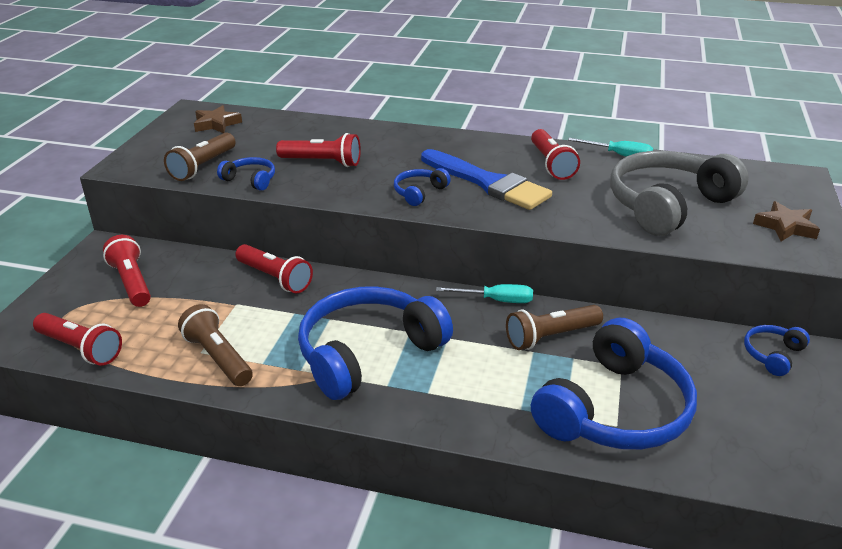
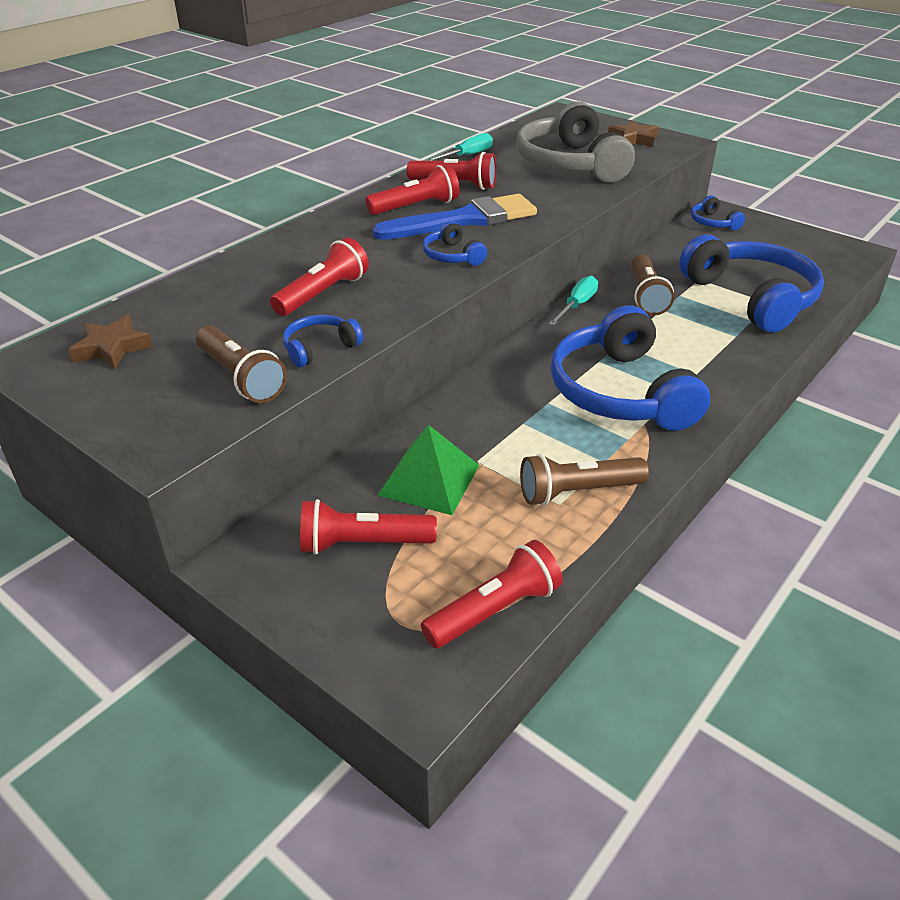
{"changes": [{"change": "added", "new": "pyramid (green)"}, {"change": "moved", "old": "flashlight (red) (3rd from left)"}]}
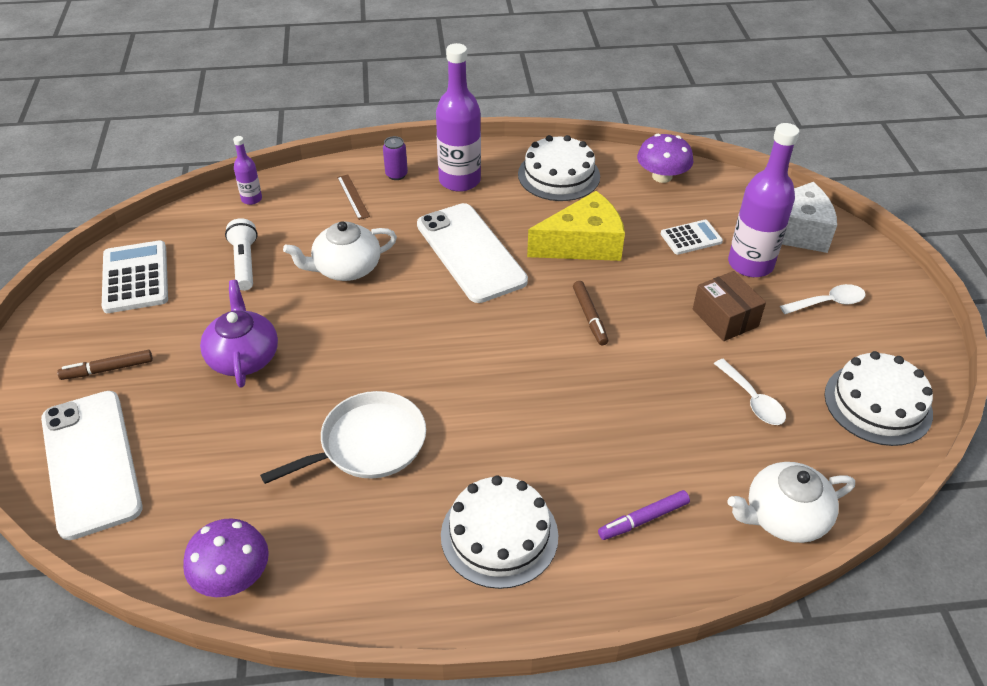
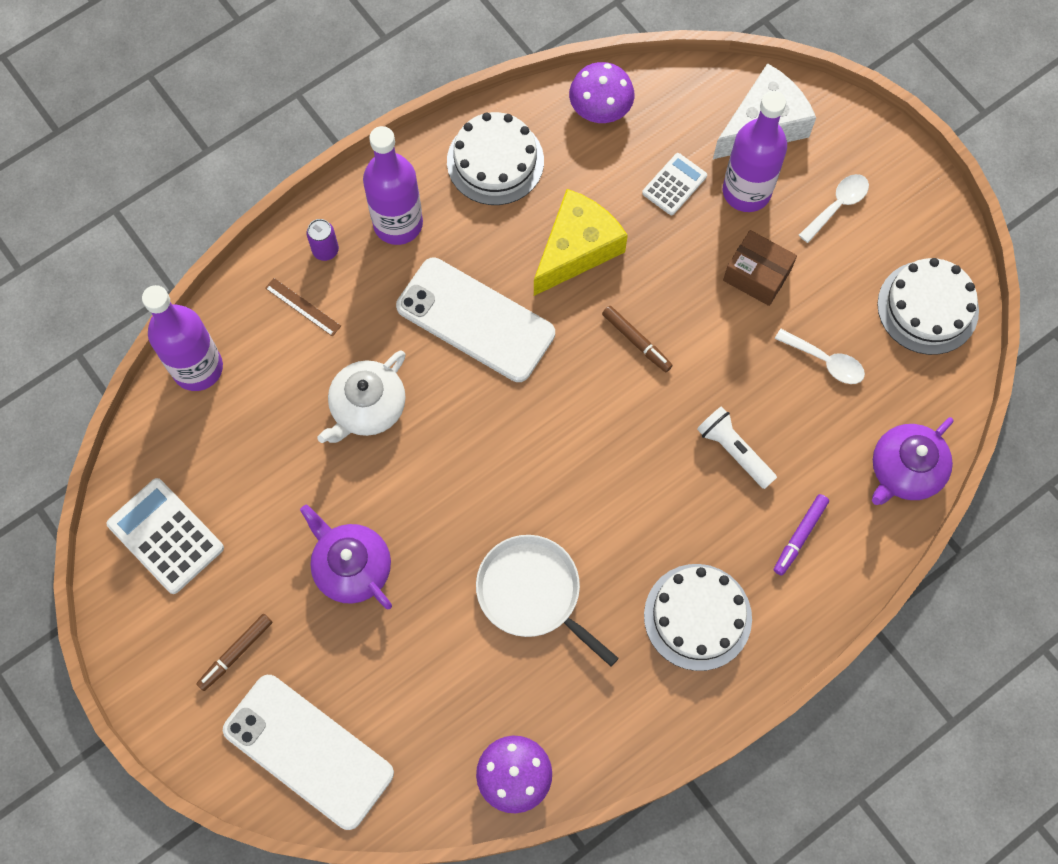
{"changes": [{"change": "moved", "old": "flashlight (white)"}, {"change": "recoloured", "old": "teapot (white) (2nd from left)", "new": "teapot (purple) (2nd from left)"}, {"change": "turned", "old": "pan (white)", "degrees": -75}, {"change": "resized", "old": "bottle (purple) (1st from left)", "factor": 2.06}]}
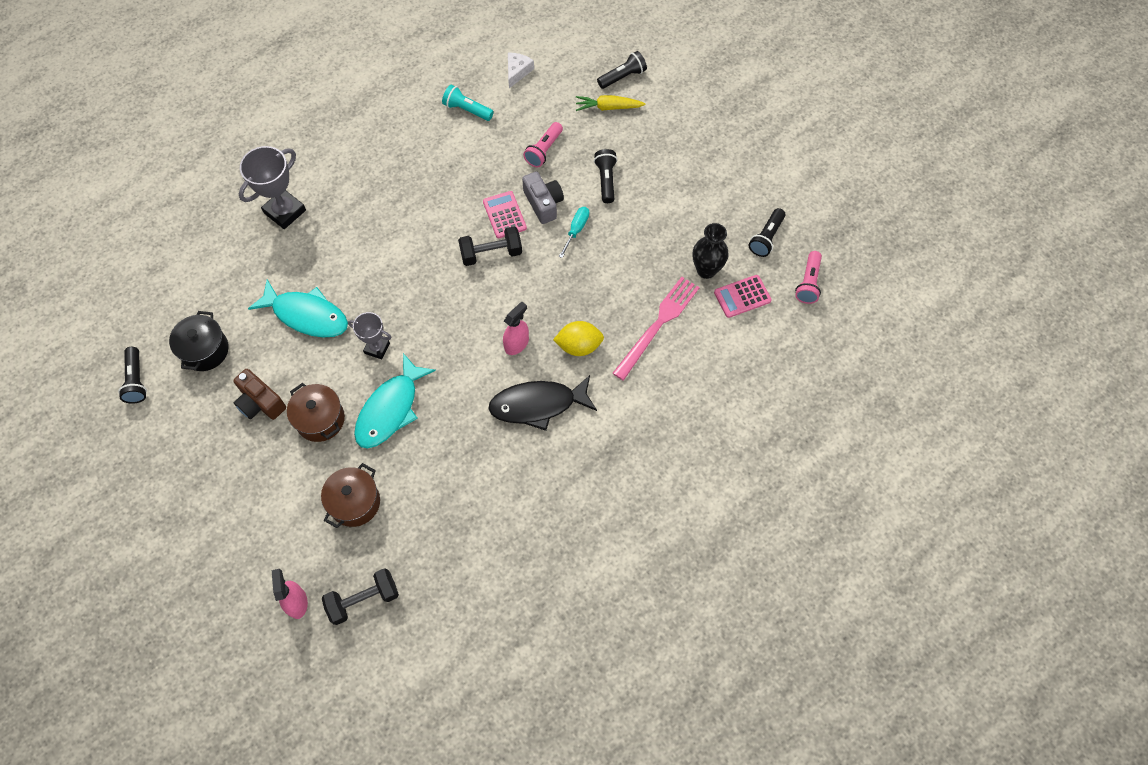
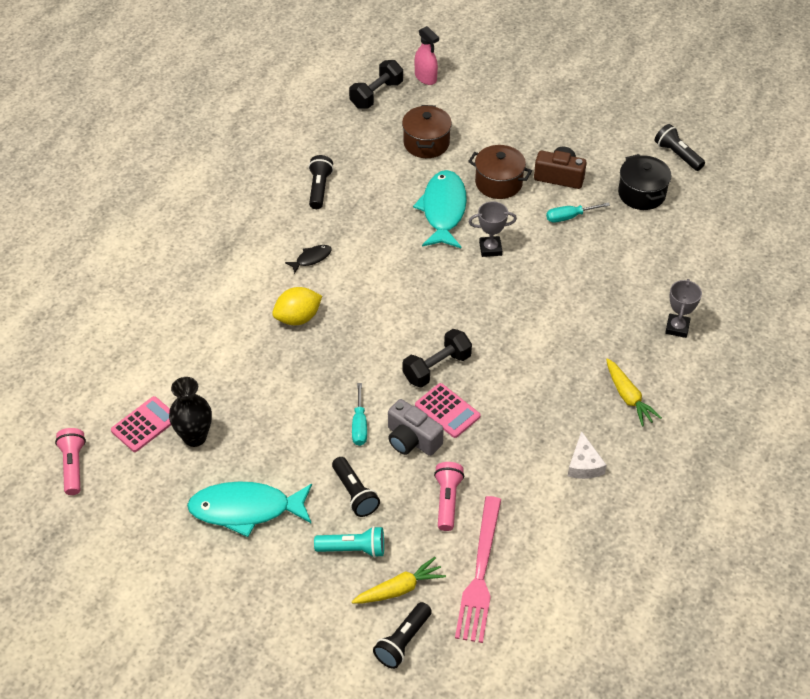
{"changes": [{"change": "removed", "old": "spray bottle (pink) (2nd from left)"}, {"change": "added", "new": "screwdriver (turquoise) (2nd from left)"}, {"change": "added", "new": "carrot (yellow) (2nd from left)"}, {"change": "moved", "old": "fish (turquoise) (1st from left)"}, {"change": "moved", "old": "flashlight (turquoise)"}, {"change": "moved", "old": "cheese (white)"}, {"change": "moved", "old": "fork (pink)"}, {"change": "moved", "old": "flashlight (black) (4th from left in the first image)", "new": "flashlight (black) (1st from left)"}, {"change": "resized", "old": "trophy (grey) (1st from left in the first image)", "factor": 0.61}, {"change": "resized", "old": "fish (black)", "factor": 0.45}]}
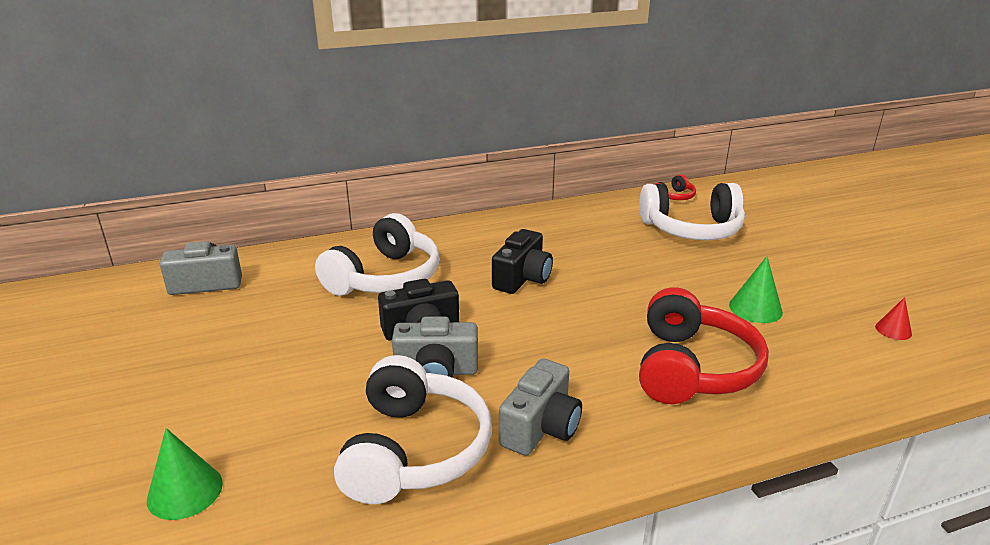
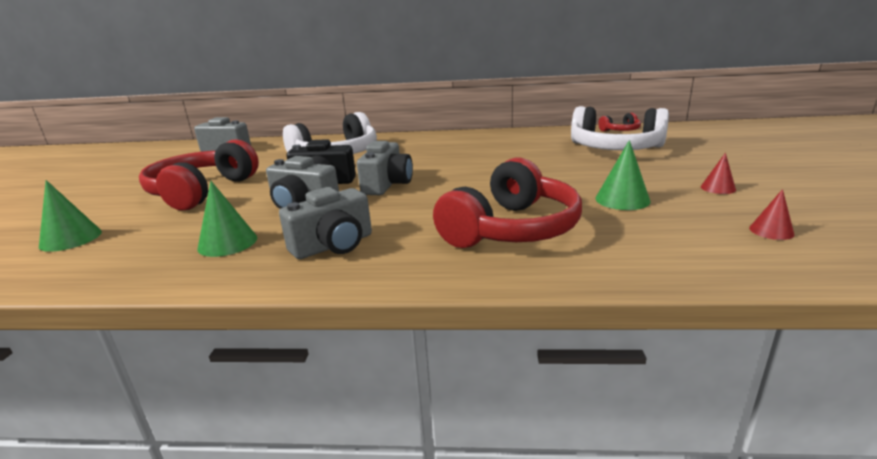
{"changes": [{"change": "removed", "old": "camera (black) (2nd from left)"}, {"change": "added", "new": "headphones (red) (1st from left)"}, {"change": "added", "new": "camera (grey) (4th from left)"}, {"change": "added", "new": "cone (red) (1st from left)"}, {"change": "replaced", "old": "headphones (white) (2nd from left)", "new": "cone (green) (2nd from left)"}]}
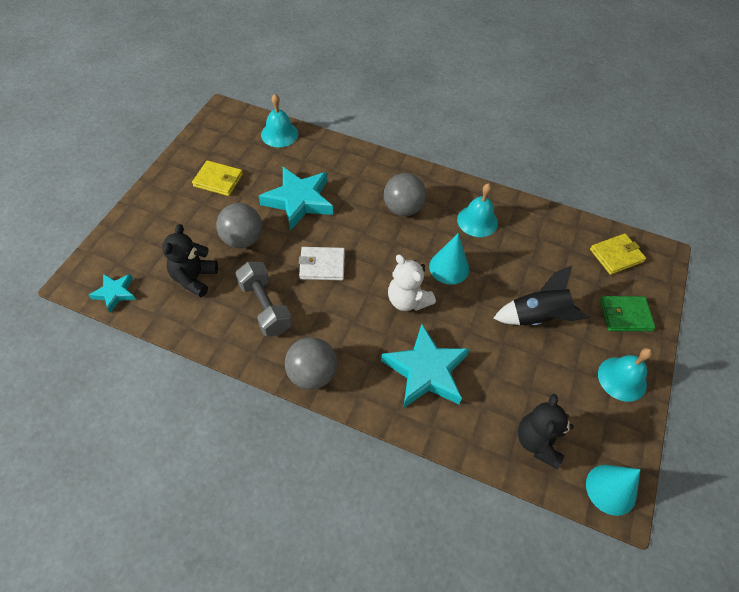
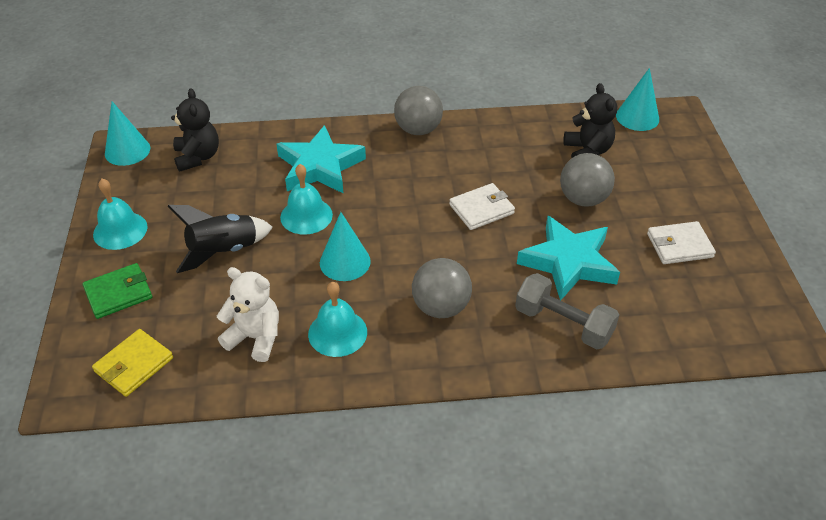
{"changes": [{"change": "moved", "old": "dumbbell (grey)"}, {"change": "moved", "old": "bell (turquoise) (1st from left in the first image)", "new": "bell (turquoise) (2nd from left)"}, {"change": "moved", "old": "teddy bear (white)"}, {"change": "replaced", "old": "star (turquoise) (1st from left)", "new": "cone (turquoise) (3rd from left)"}, {"change": "recoloured", "old": "wallet (yellow) (1st from left)", "new": "wallet (white) (2nd from left)"}]}
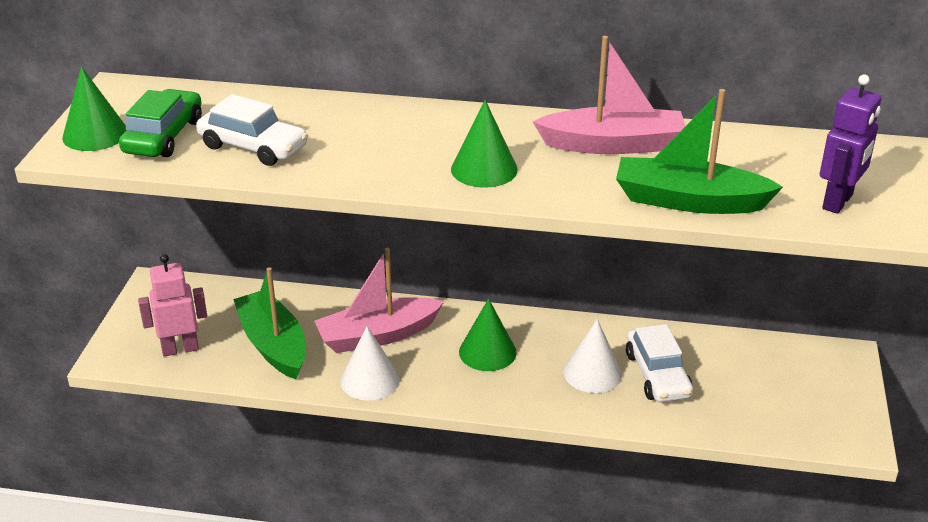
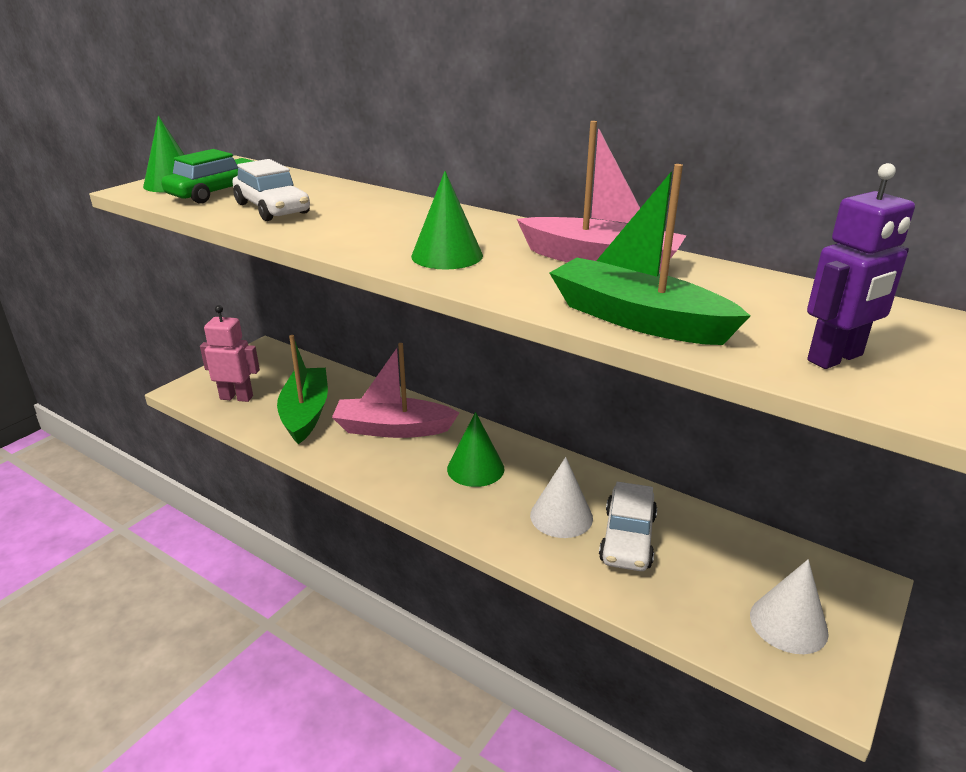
{"changes": [{"change": "moved", "old": "cone (white) (1st from left in the first image)", "new": "cone (white) (2nd from left)"}]}
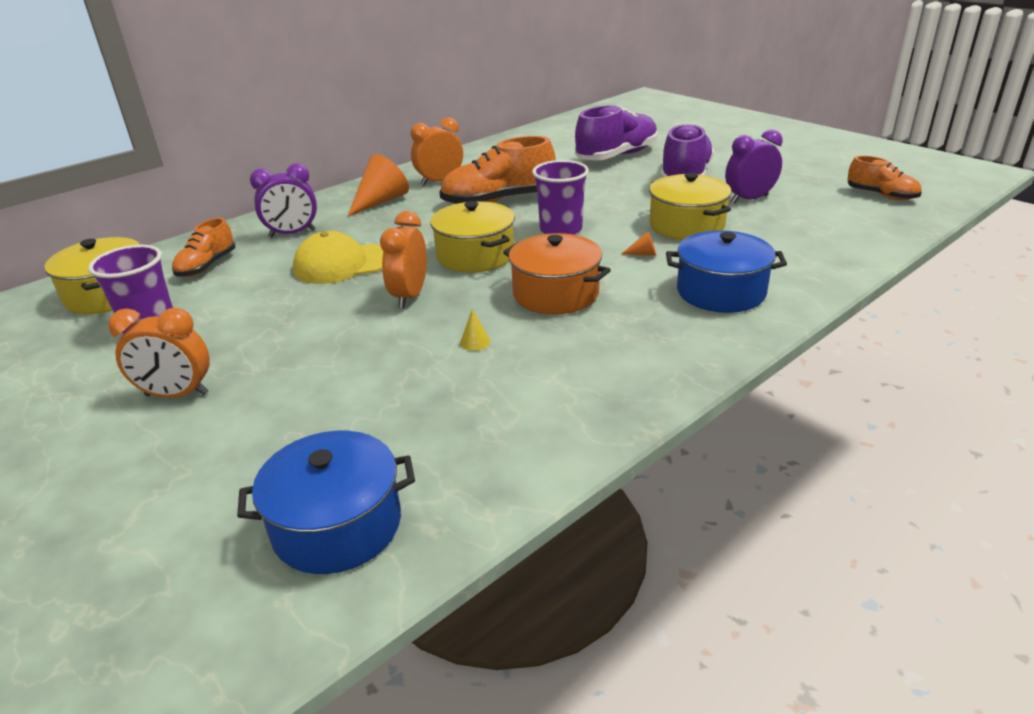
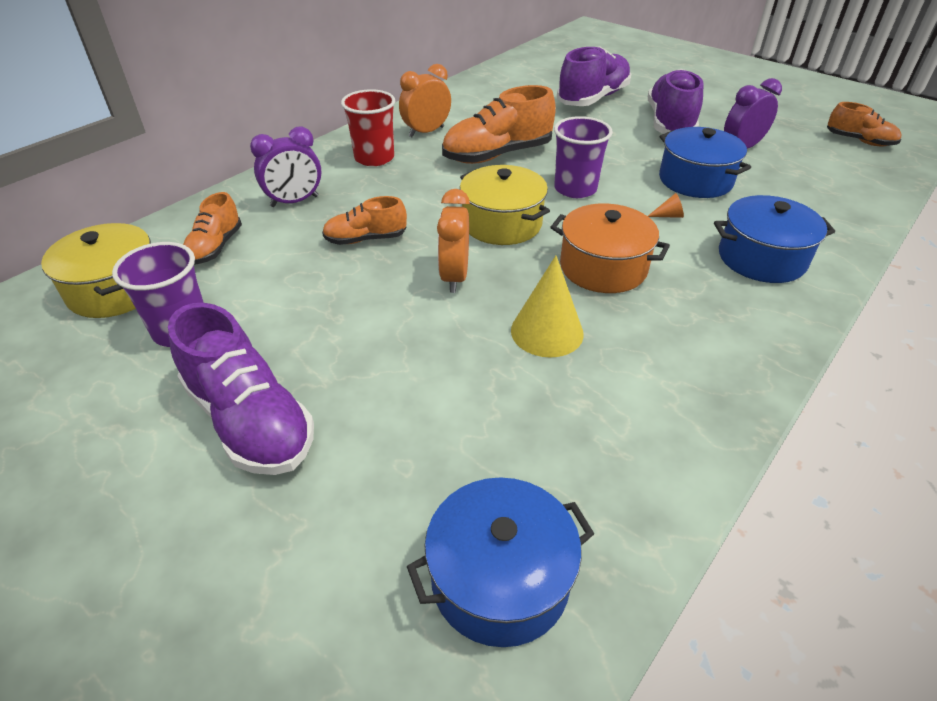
{"changes": [{"change": "replaced", "old": "clock (orange) (1st from left)", "new": "shoe (purple) (1st from left)"}, {"change": "replaced", "old": "cap (yellow)", "new": "shoe (orange) (2nd from left)"}, {"change": "replaced", "old": "cone (orange) (1st from left)", "new": "cup (red)"}, {"change": "recoloured", "old": "pot (yellow) (3rd from left)", "new": "pot (blue) (2nd from left)"}, {"change": "resized", "old": "cone (yellow)", "factor": 2.31}]}
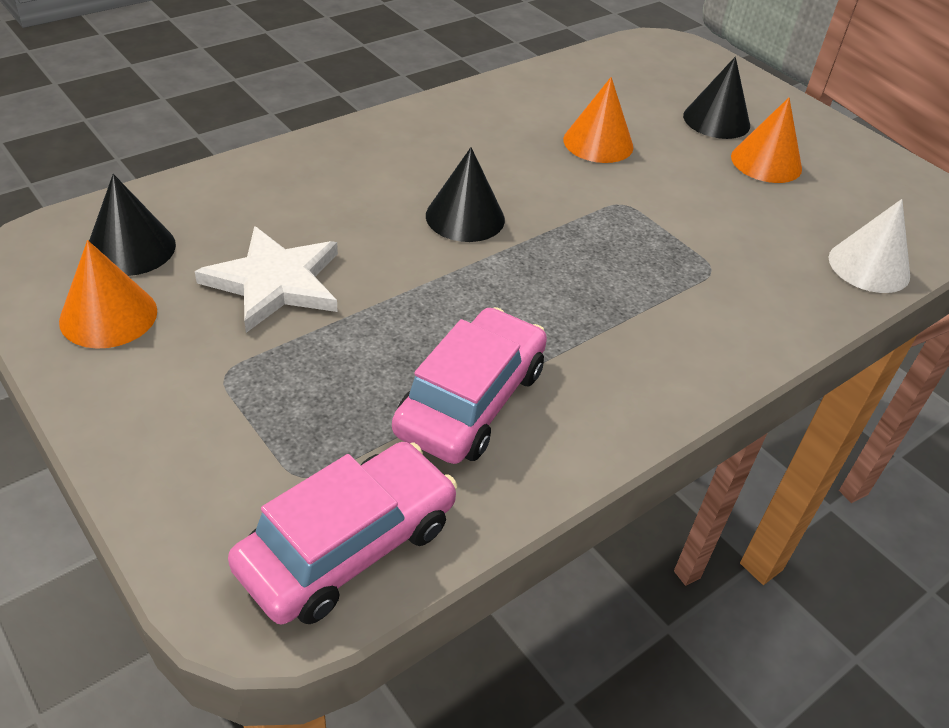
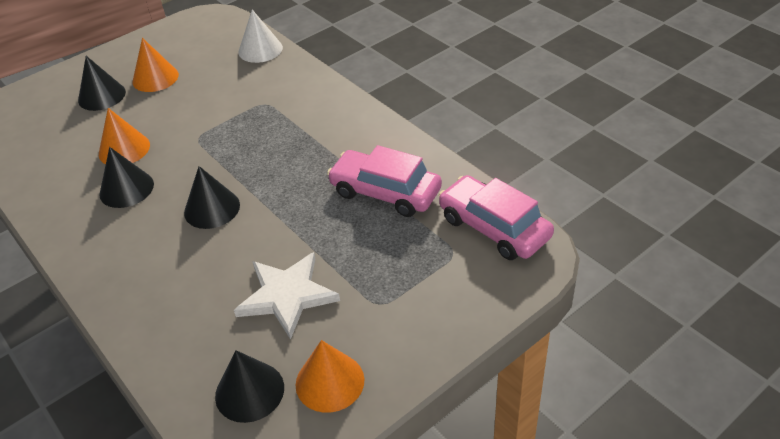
{"changes": [{"change": "added", "new": "cone (black) (2nd from left)"}]}
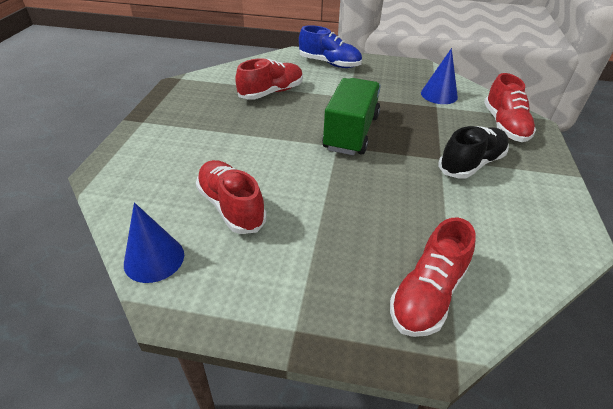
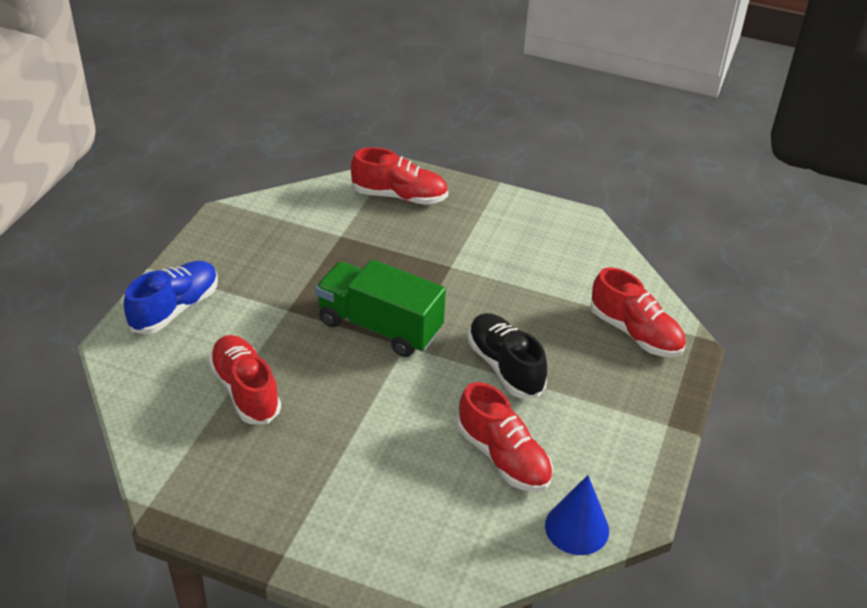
{"changes": [{"change": "removed", "old": "cone (blue) (2nd from left)"}, {"change": "moved", "old": "shoe (black)"}, {"change": "turned", "old": "shoe (red) (1st from left in the first image)", "degrees": -105}]}
